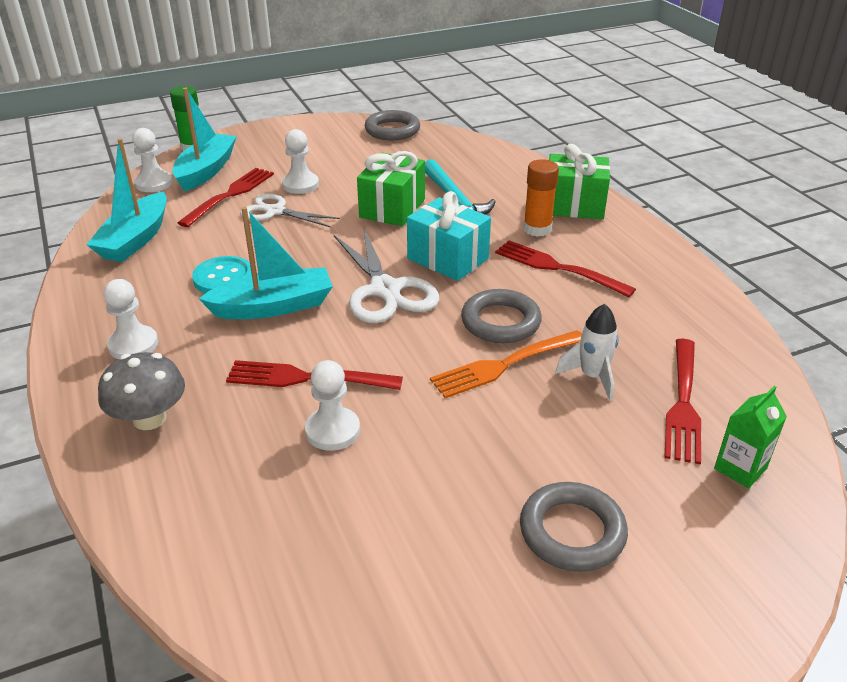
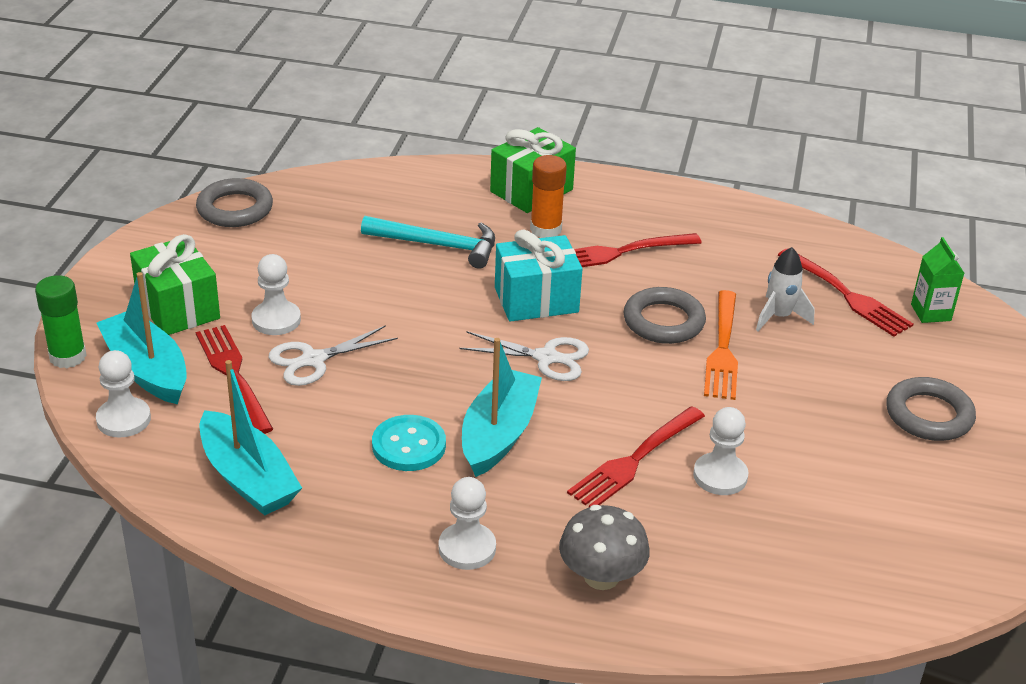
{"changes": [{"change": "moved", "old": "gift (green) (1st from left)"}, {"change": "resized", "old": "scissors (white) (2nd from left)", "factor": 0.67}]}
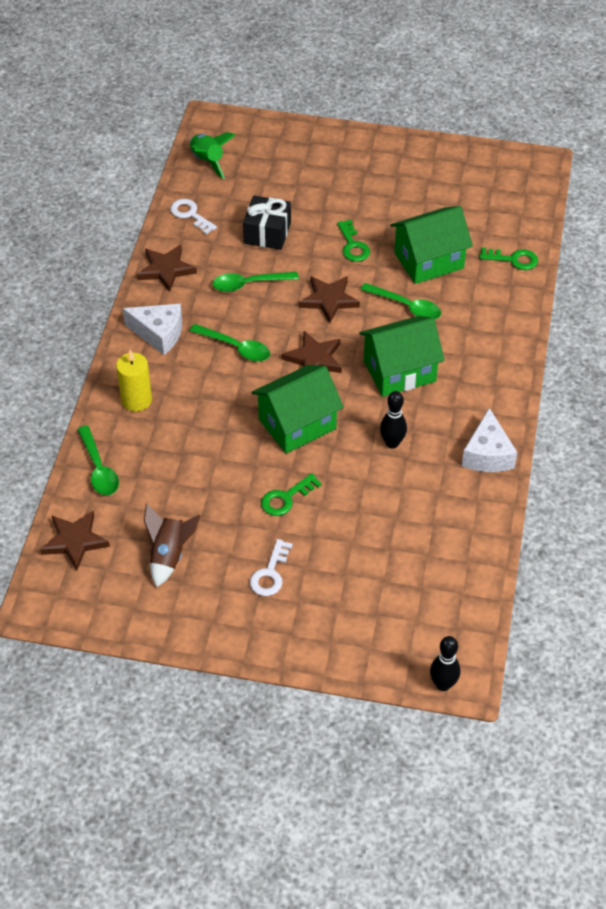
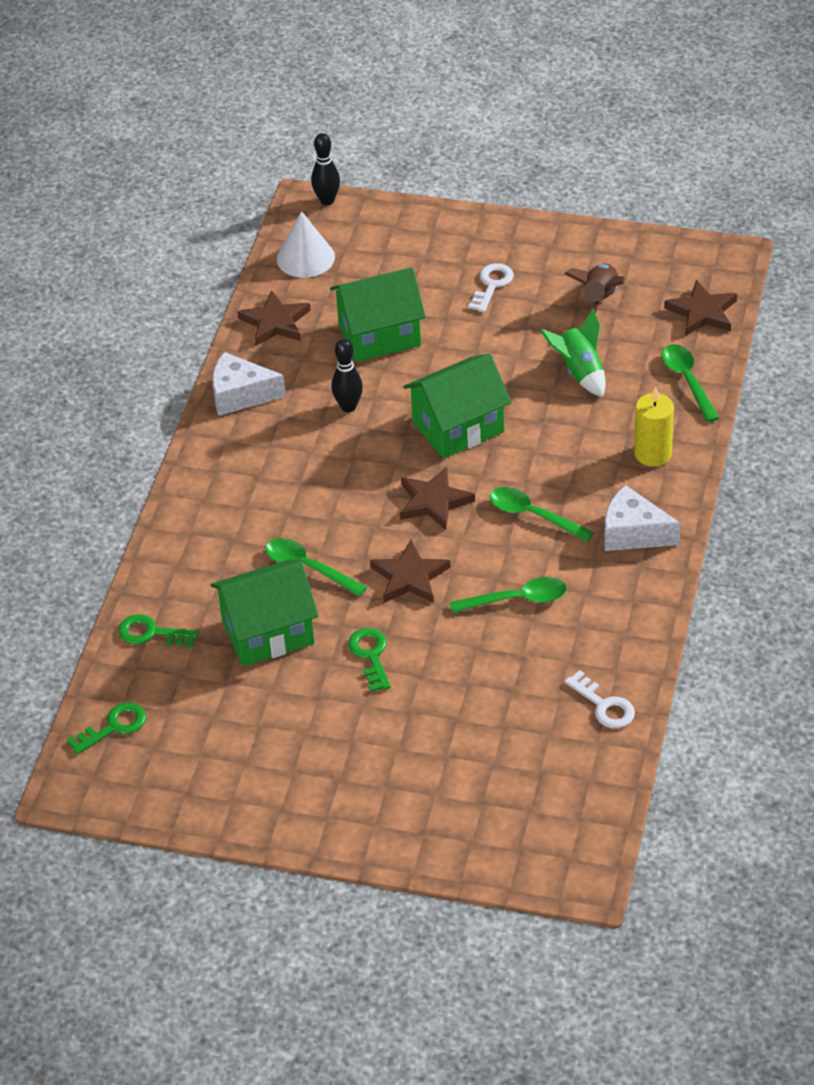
{"changes": [{"change": "removed", "old": "gift (black)"}, {"change": "added", "new": "cone (white)"}, {"change": "moved", "old": "star (brown) (2nd from left in the first image)", "new": "star (brown) (1st from left)"}, {"change": "moved", "old": "rocket (green)"}, {"change": "moved", "old": "key (green) (1st from left)"}, {"change": "moved", "old": "house (green) (2nd from left)"}, {"change": "turned", "old": "cheese (white) (2nd from left in the first image)", "degrees": -90}]}
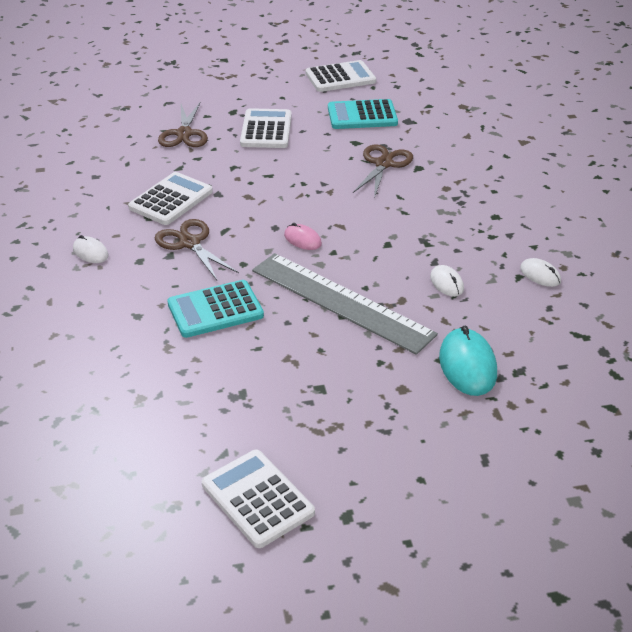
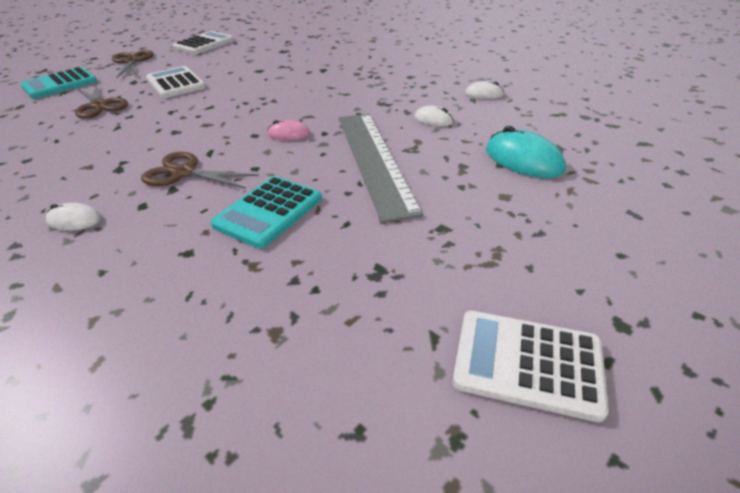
{"changes": [{"change": "removed", "old": "calculator (white) (1st from left)"}, {"change": "moved", "old": "calculator (turquoise) (2nd from left in the first image)", "new": "calculator (turquoise) (1st from left)"}, {"change": "moved", "old": "scissors (brown) (3rd from left in the first image)", "new": "scissors (brown) (2nd from left)"}, {"change": "turned", "old": "ruler (grey)", "degrees": 75}]}
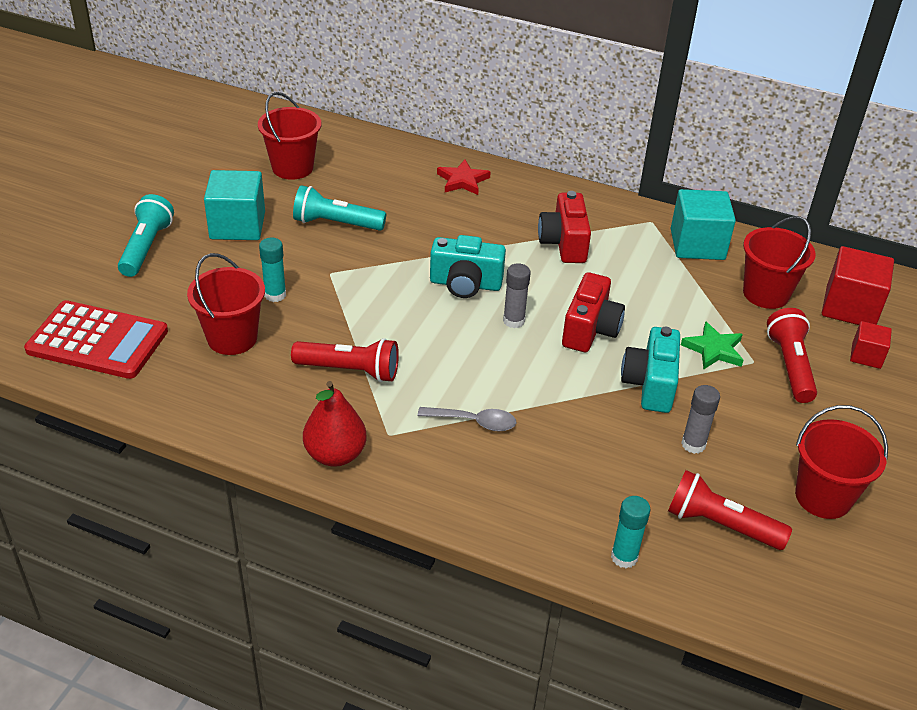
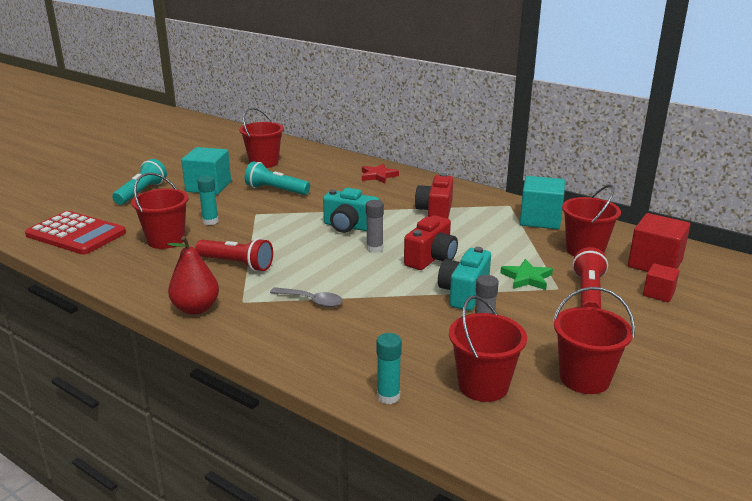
{"changes": [{"change": "replaced", "old": "flashlight (red) (2nd from left)", "new": "bucket (red) (3rd from left)"}]}
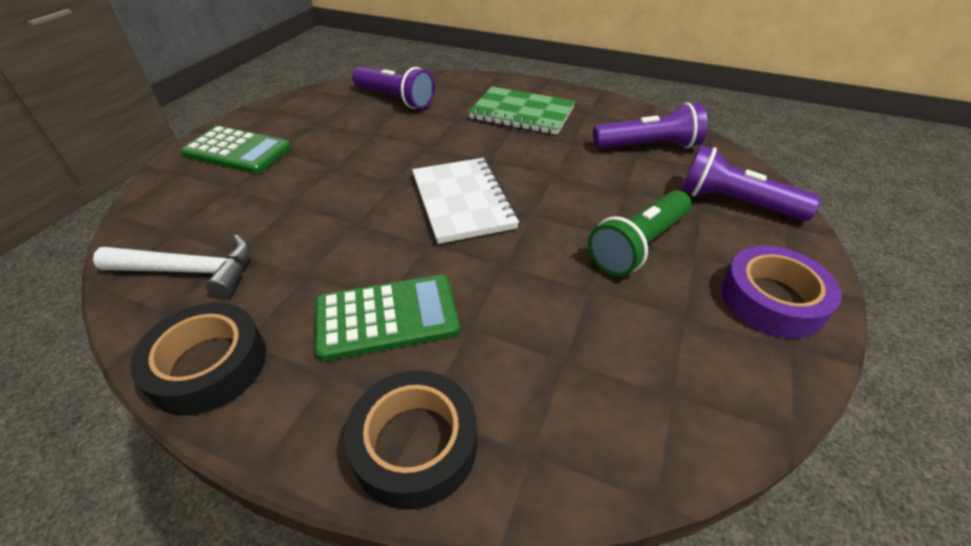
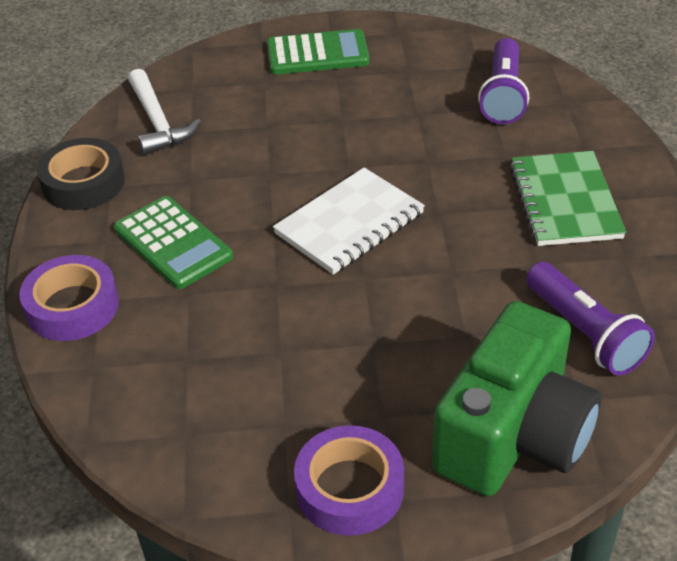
{"changes": [{"change": "removed", "old": "flashlight (green)"}, {"change": "replaced", "old": "flashlight (purple) (3rd from left)", "new": "camera (green)"}, {"change": "recoloured", "old": "tape (black) (2nd from left)", "new": "tape (purple) (1st from left)"}, {"change": "turned", "old": "calculator (green) (1st from left in the first image)", "degrees": -90}]}
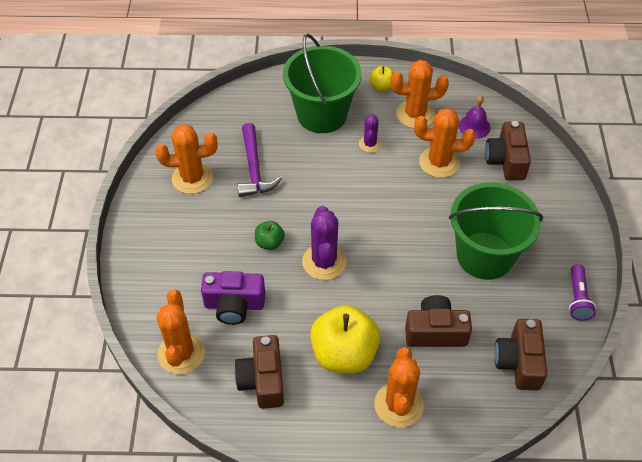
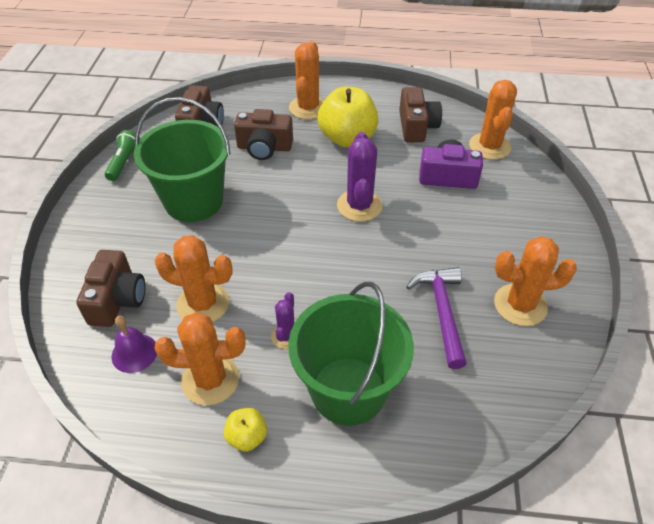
{"changes": [{"change": "removed", "old": "apple (green)"}, {"change": "recoloured", "old": "flashlight (purple)", "new": "flashlight (green)"}]}
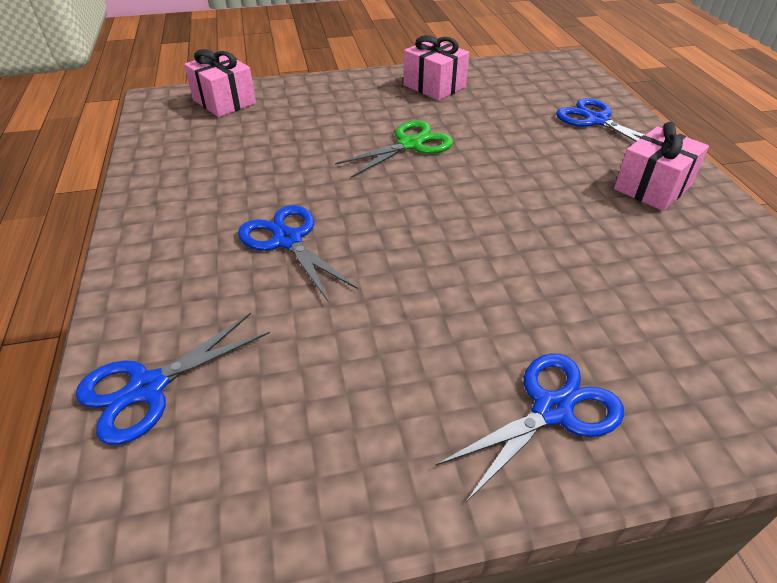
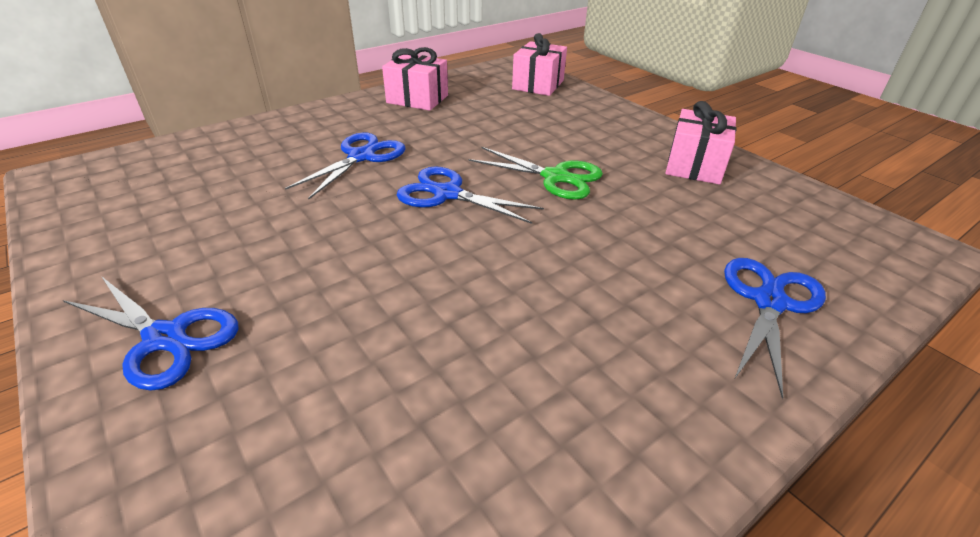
{"changes": [{"change": "moved", "old": "scissors (blue) (1st from left in the first image)", "new": "scissors (blue) (3rd from left)"}, {"change": "moved", "old": "gift (pink) (3rd from left in the first image)", "new": "gift (pink) (1st from left)"}]}
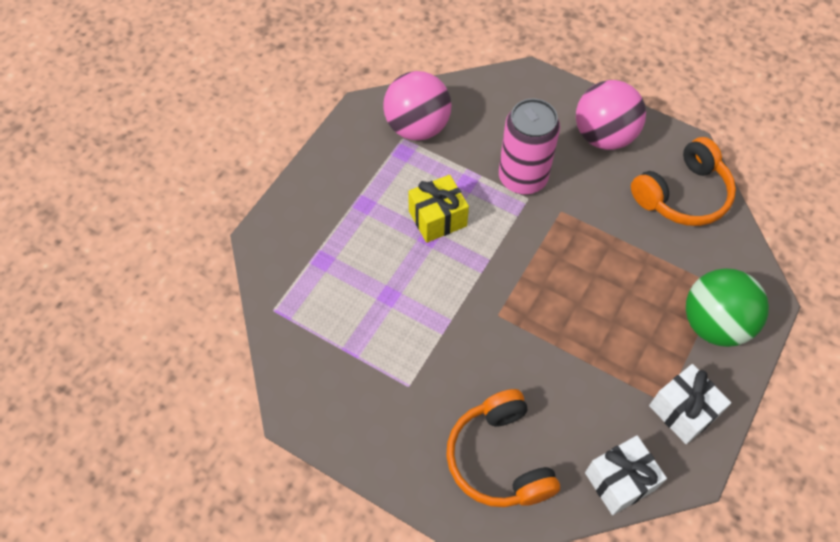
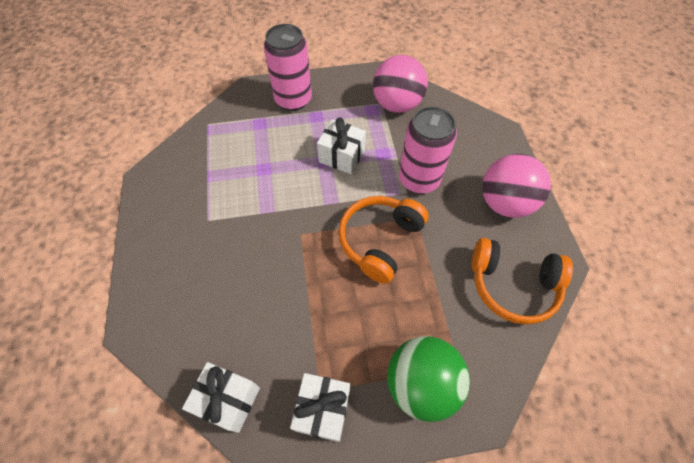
{"changes": [{"change": "added", "new": "can (pink) (1st from left)"}, {"change": "moved", "old": "headphones (orange) (1st from left)"}, {"change": "recoloured", "old": "gift (yellow)", "new": "gift (white) (3rd from left)"}]}
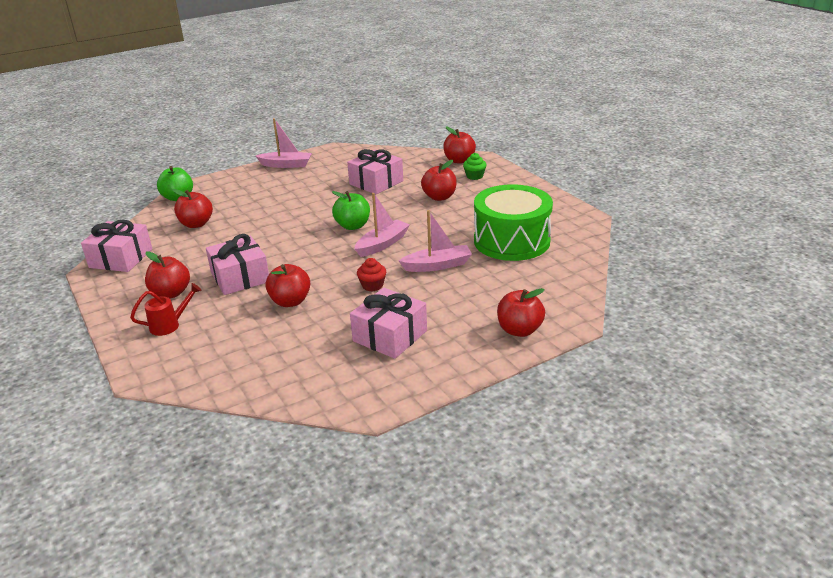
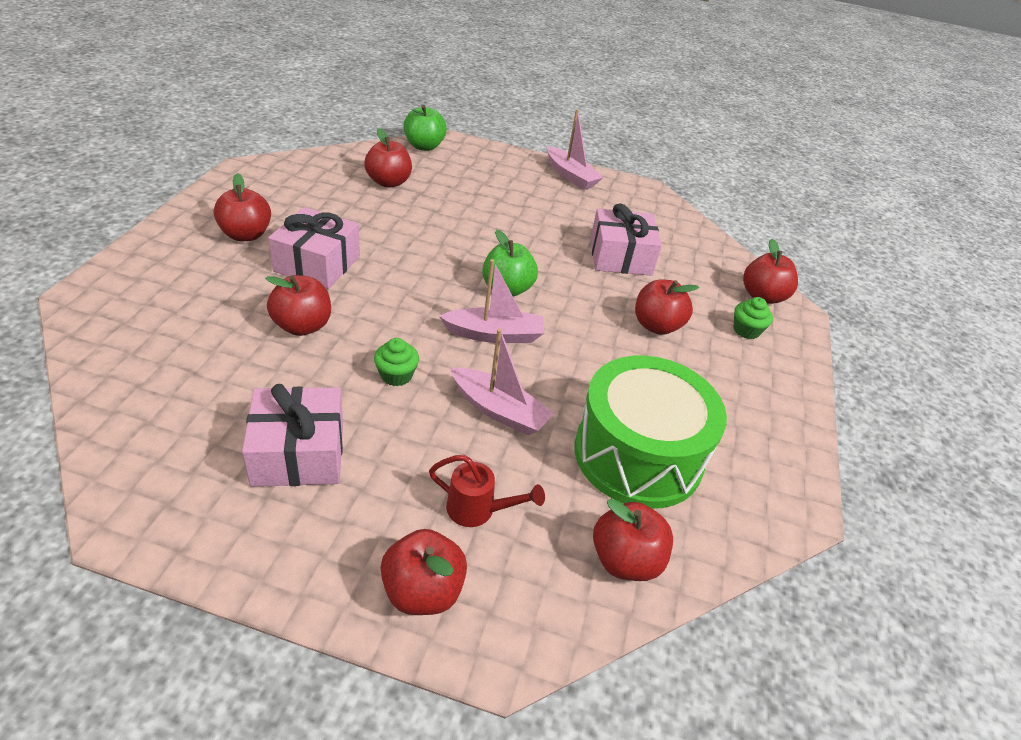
{"changes": [{"change": "removed", "old": "gift (pink) (1st from left)"}, {"change": "added", "new": "apple (red) (5th from left)"}, {"change": "moved", "old": "watering can (red)"}, {"change": "recoloured", "old": "cupcake (red)", "new": "cupcake (green) (1st from left)"}]}
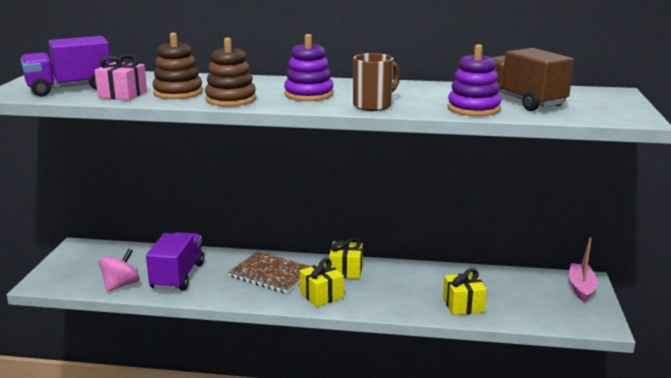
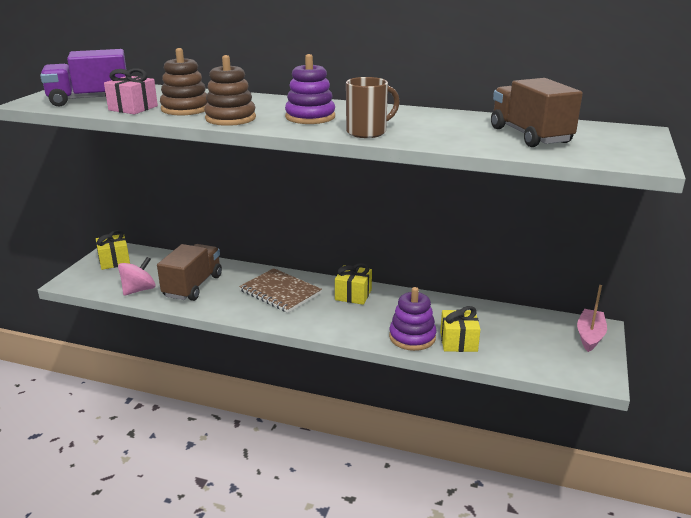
{"changes": [{"change": "moved", "old": "gift (yellow) (1st from left)"}, {"change": "moved", "old": "stacking toy (purple) (2nd from left)"}, {"change": "recoloured", "old": "truck (purple) (2nd from left)", "new": "truck (brown) (1st from left)"}]}
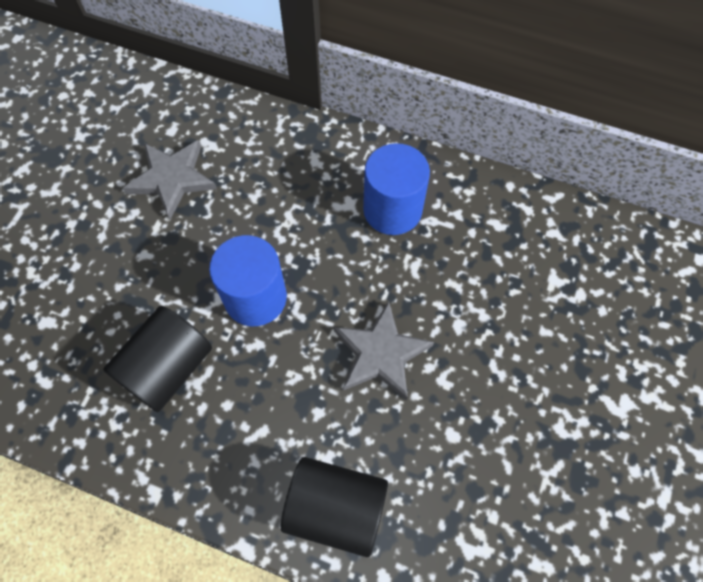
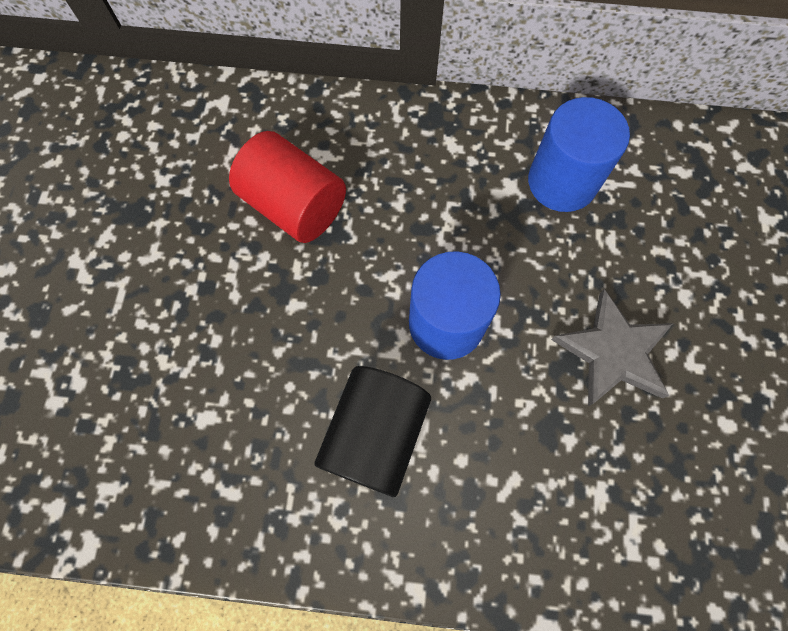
{"changes": [{"change": "removed", "old": "cylinder (black) (2nd from left)"}, {"change": "replaced", "old": "star (grey) (1st from left)", "new": "cylinder (red)"}]}
